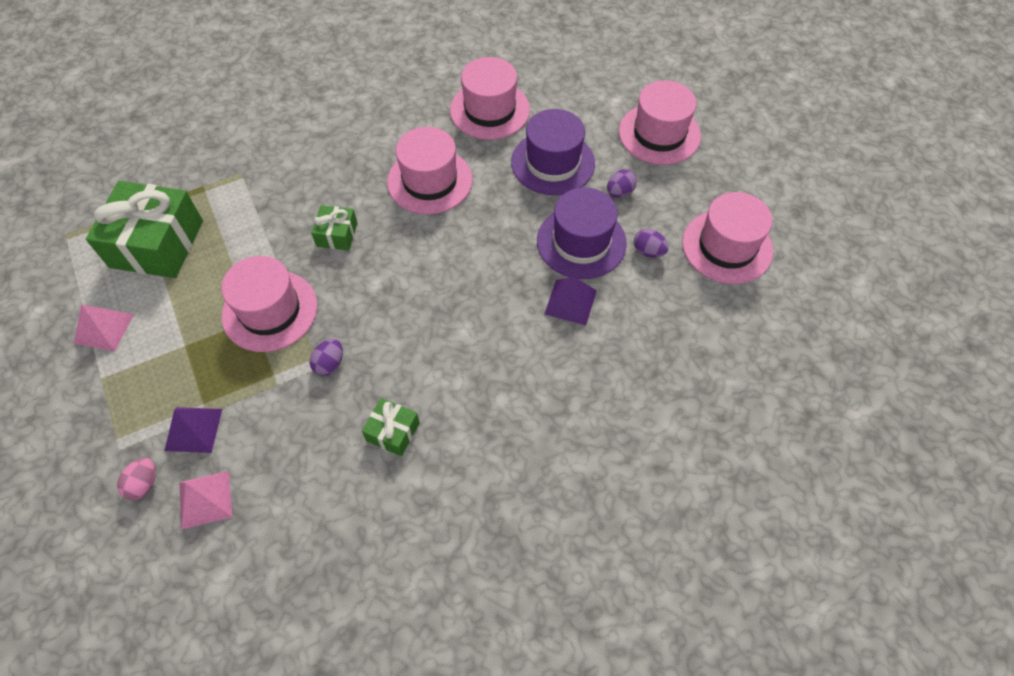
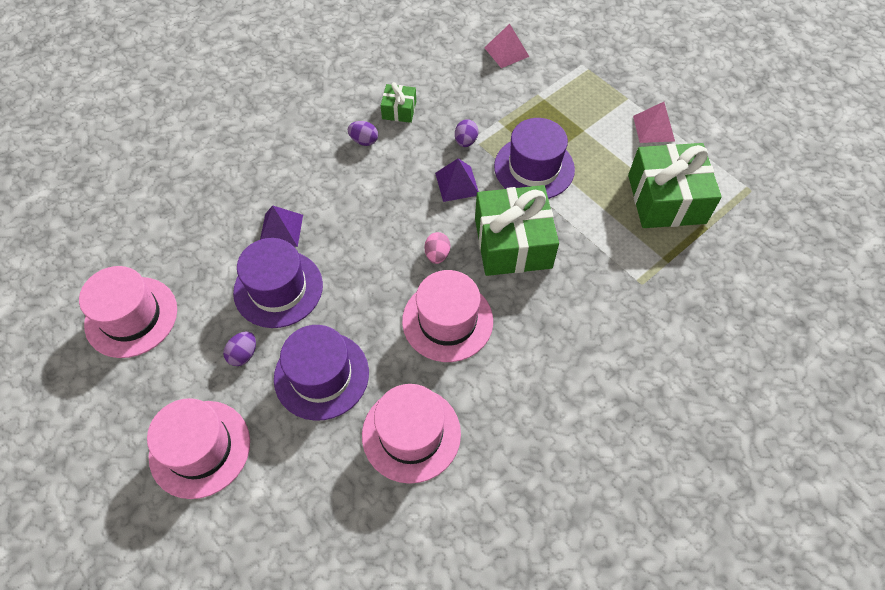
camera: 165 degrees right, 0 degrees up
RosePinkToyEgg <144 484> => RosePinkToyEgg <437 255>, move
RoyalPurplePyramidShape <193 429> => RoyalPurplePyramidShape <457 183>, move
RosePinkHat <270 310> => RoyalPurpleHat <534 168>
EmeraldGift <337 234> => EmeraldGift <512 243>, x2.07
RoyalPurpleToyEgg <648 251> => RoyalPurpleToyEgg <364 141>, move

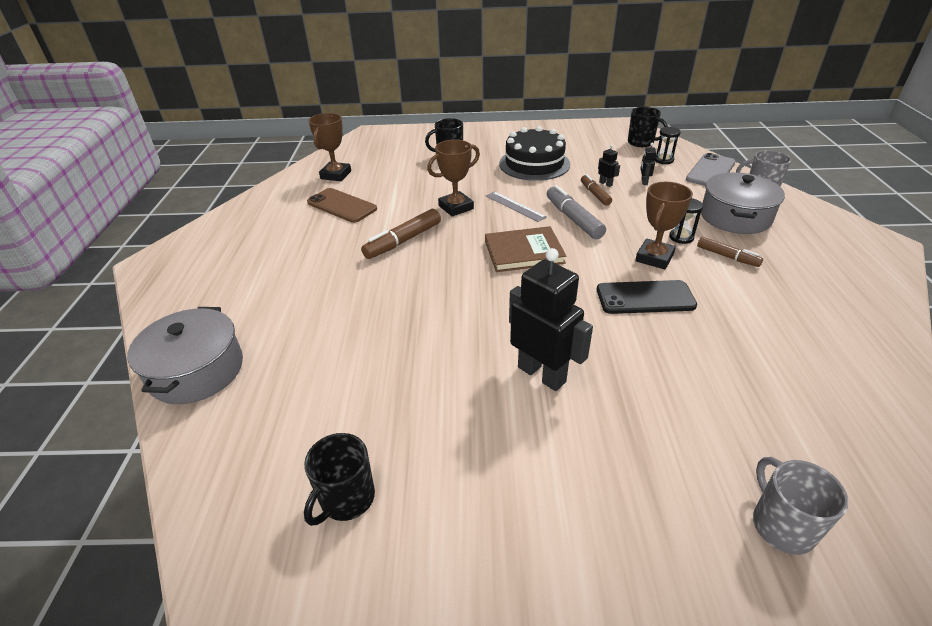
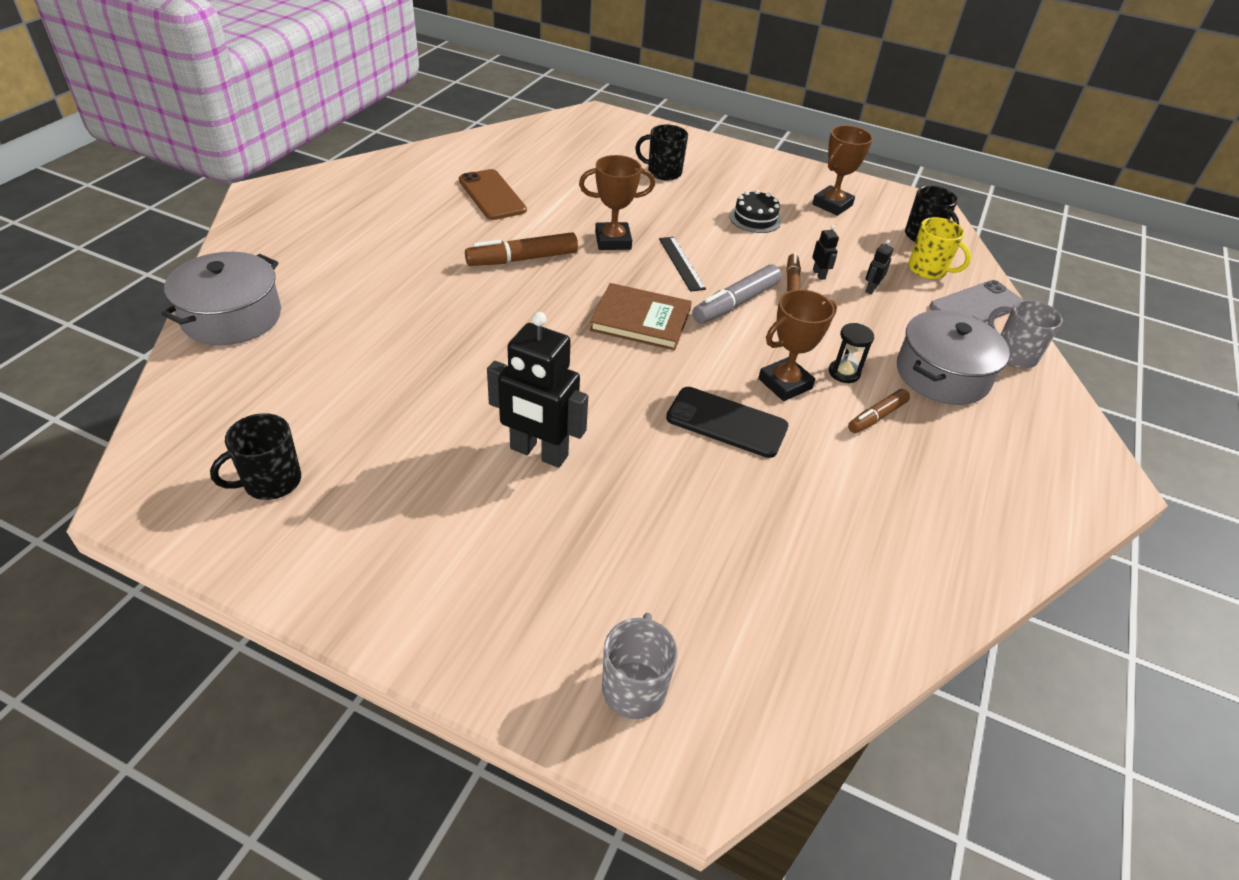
camera: 20 degrees right, 5 degrees up
DarkBrownAwardCup <336 175> => DarkBrownAwardCup <832 205>, move
AshGreyMeasuringStick <515 206> => BlackMeasuringStick <681 263>
BlackCake <534 164> => BlackCake <755 218>, x0.55
BlackRobot <542 374> => BlackRobot <538 453>, 135 degrees clockwise
AshGreyFeltPen <573 219> => AshGreyFeltPen <735 303>, 135 degrees counterclockwise
BlackSandglass <663 160> => BrightYellowMug <928 270>
DarkBrownFeltPen <727 257> => DarkBrownFeltPen <876 416>, 75 degrees clockwise

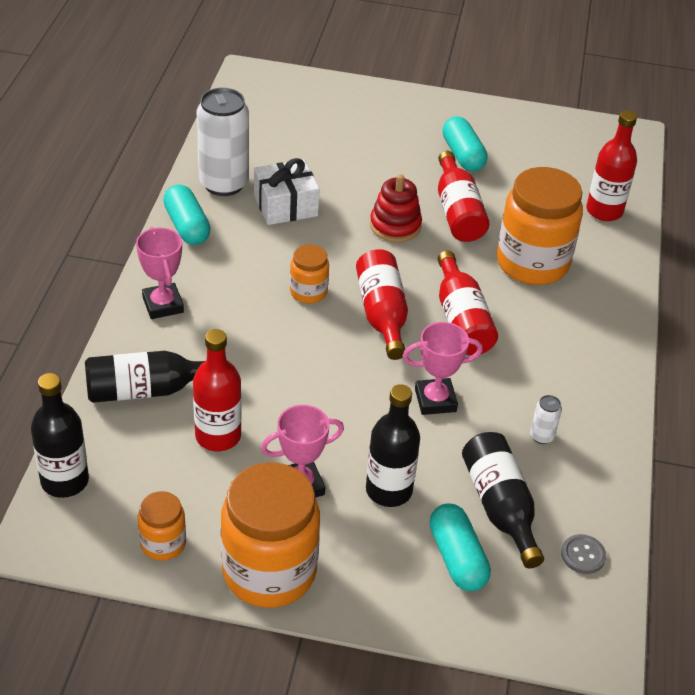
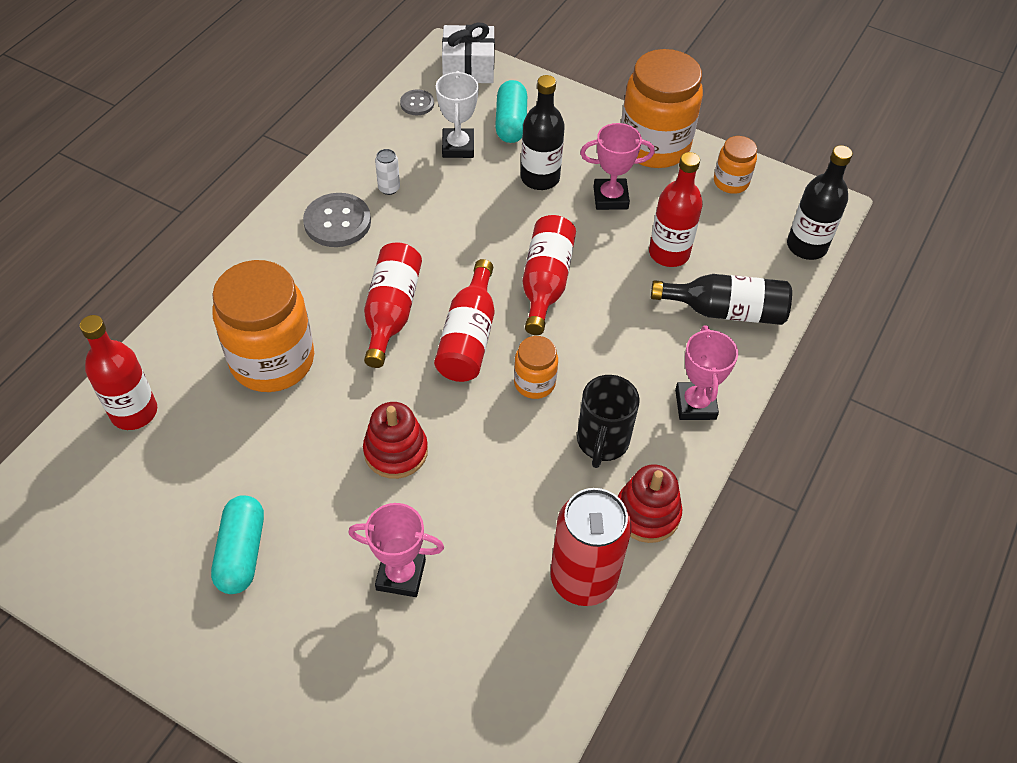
camera: 160 degrees left, 10 degrees up
TurquoisePill <187 226> => CrimsonStackingRings <647 513>
WhiteSodaCan <223 183> => CrimsonSodaCan <583 579>
WhiteGift <285 206> => WhiteGift <468 68>, move
RosePinkAwardCup <435 400> => RosePinkAwardCup <401 575>, move
CrimsonFlask <457 212> => CrimsonFlask <545 282>, move
BlackFlask <500 507> => WhiteAwardCup <458 147>
nothing => AshGreySewingButton <337 222>
nothing => BlackMug <602 442>

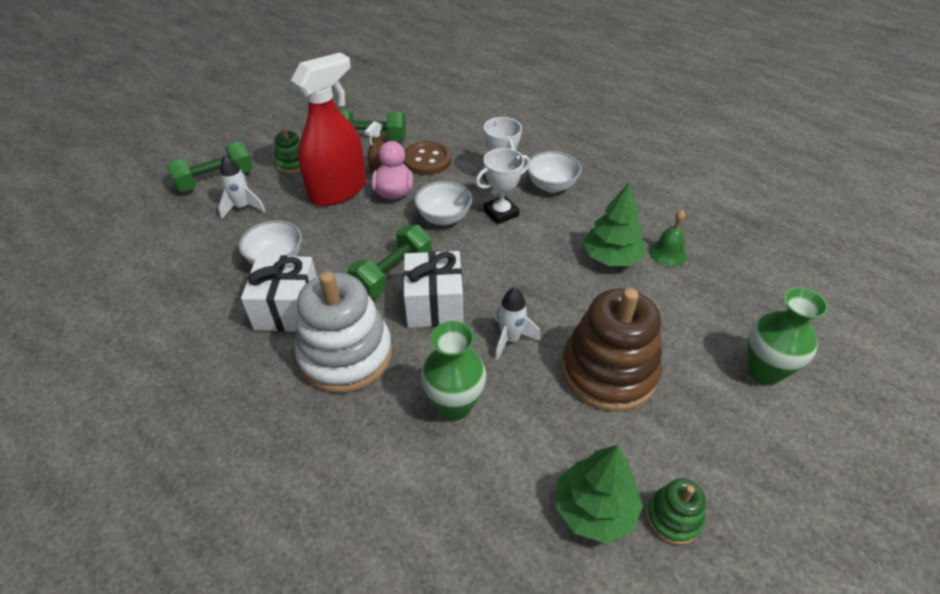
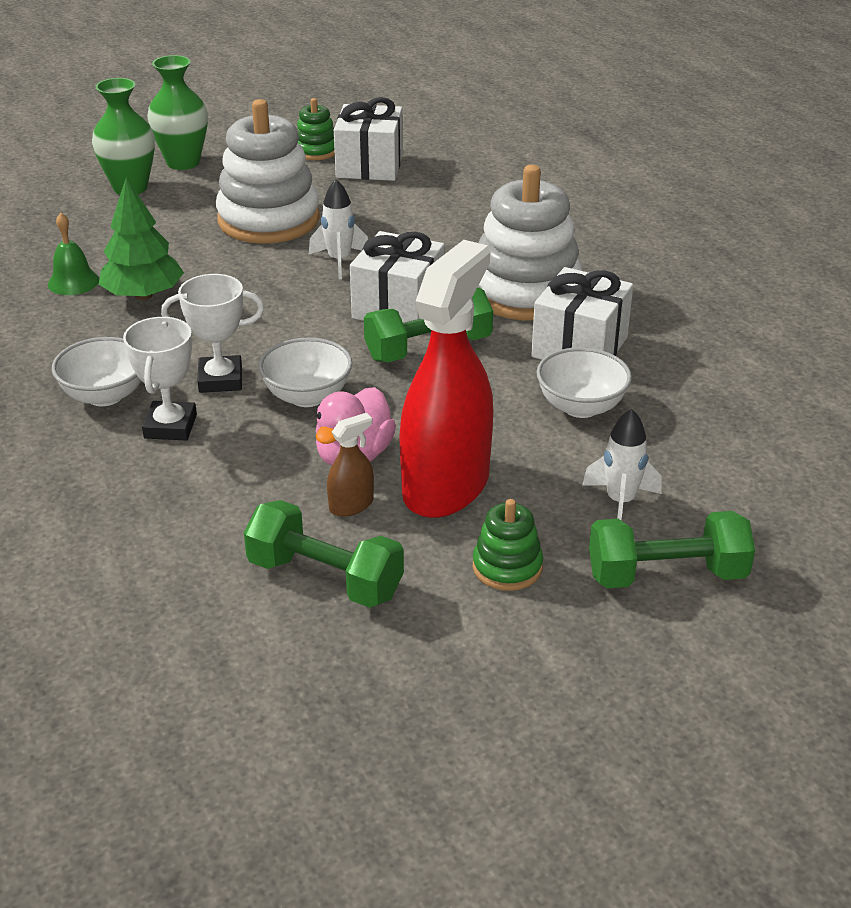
camera: 155 degrees left, 10 degrees down
CrimsonSprayer <338 191> => CrimsonSprayer <446 485>, 135 degrees clockwise
DarkBrownSewingButton <427 160> => nothing
EmeraldTallVase <454 405> => EmeraldTallVase <183 162>, move
EmeraldFirTree <594 509> => WhiteGift <369 165>
DarkBrownStackingRings <608 371> => WhiteStackingRings <268 220>

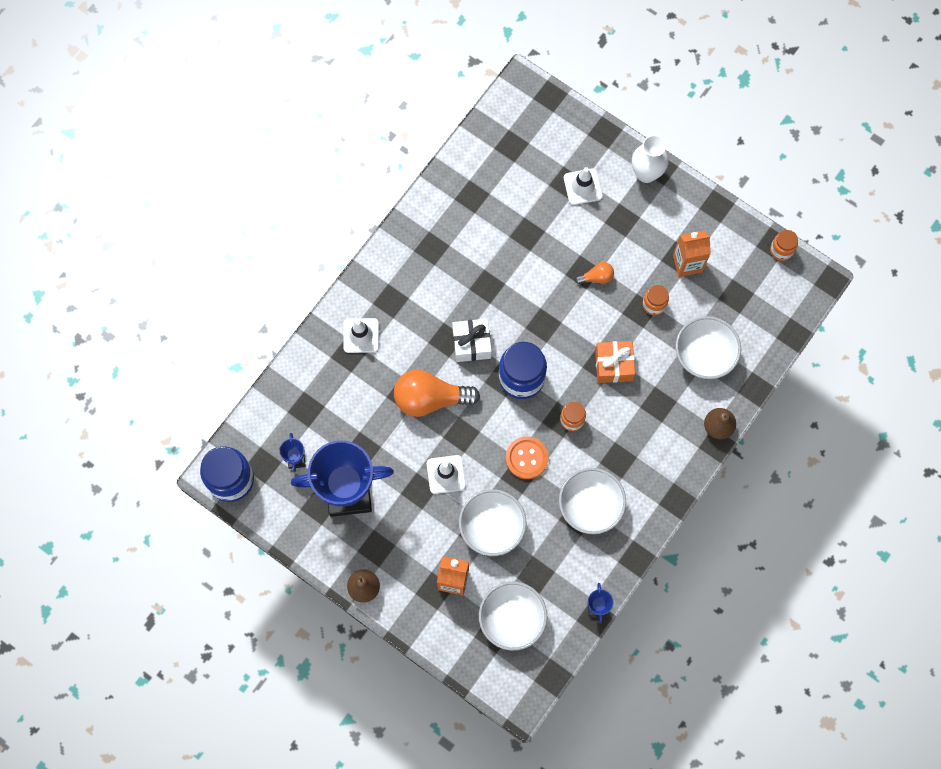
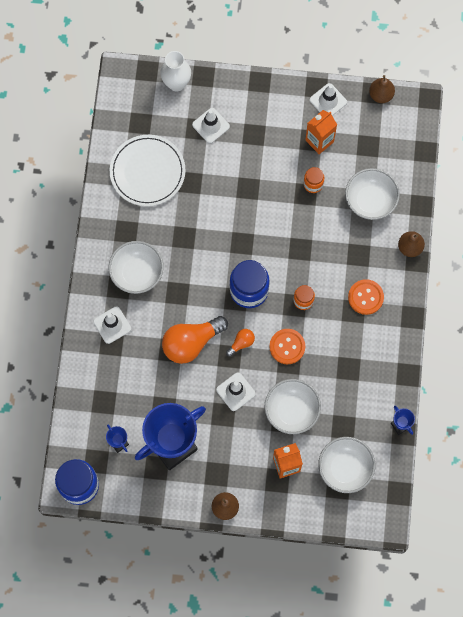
camera: 30 degrees left, 0 degrees up
WhiteGift <471 344> => nothing
WhiteBowl <590 506> => WhiteBowl <137 273>, move
OrangeBulb <596 277> => OrangeBulb <241 343>, move
OrangeGift <613 365> => nothing
WhiteTallVase <646 173> => WhiteTallVase <176 83>, move
OrangePreserveJar <781 250> => DarkBrownPearFruit <381 95>
nothing => WhitePlate <147 172>
nothing => WhiteSafetyCone <328 101>
nothing => OrangeSewingButton <365 297>

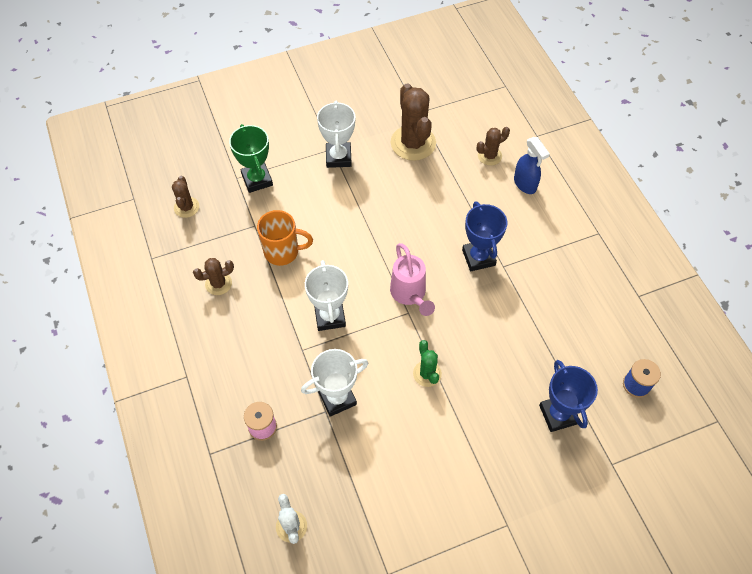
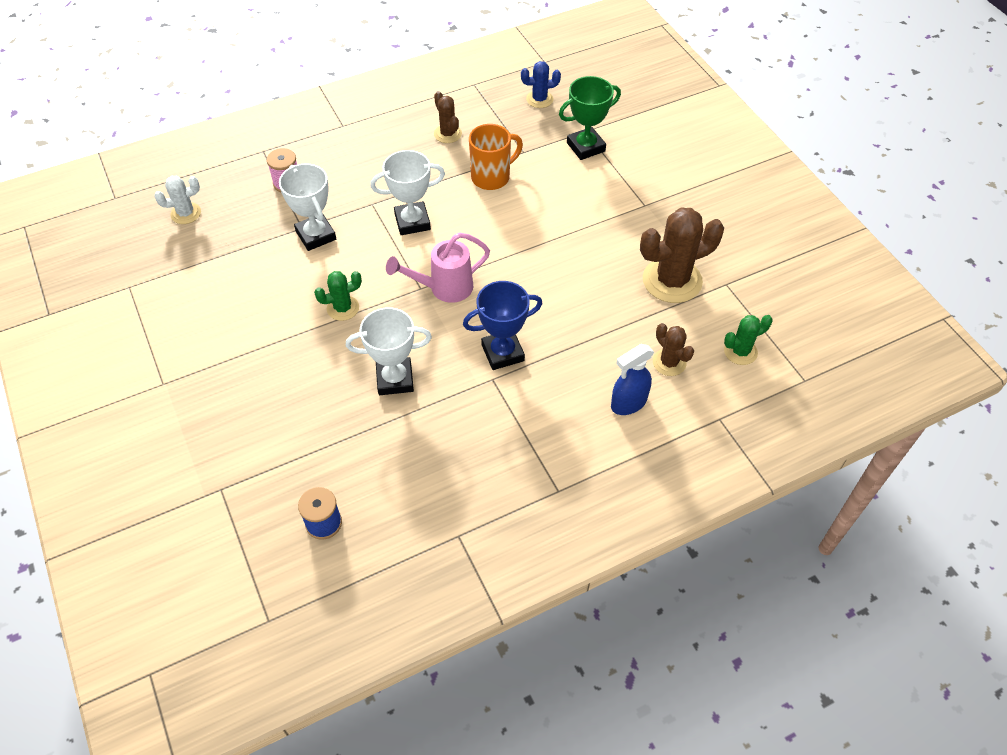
camera: 85 degrees right, 5 degrees down
DarkBrownSaguaroCactus <186 207> => BlueSaguaroCactus <539 99>
OrangeMug <283 252> => OrangeMug <492 177>, 120 degrees counterclockwise
WhiteAwardCup <338 157> => WhiteAwardCup <395 379>, move
BlueAwardCup <558 414> => nothing
nothing => EmeraldSaguaroCactus <740 351>

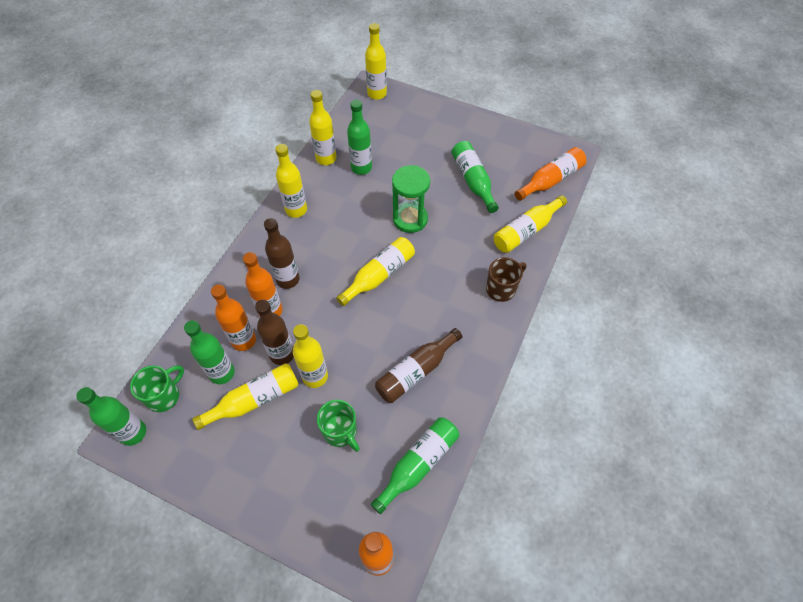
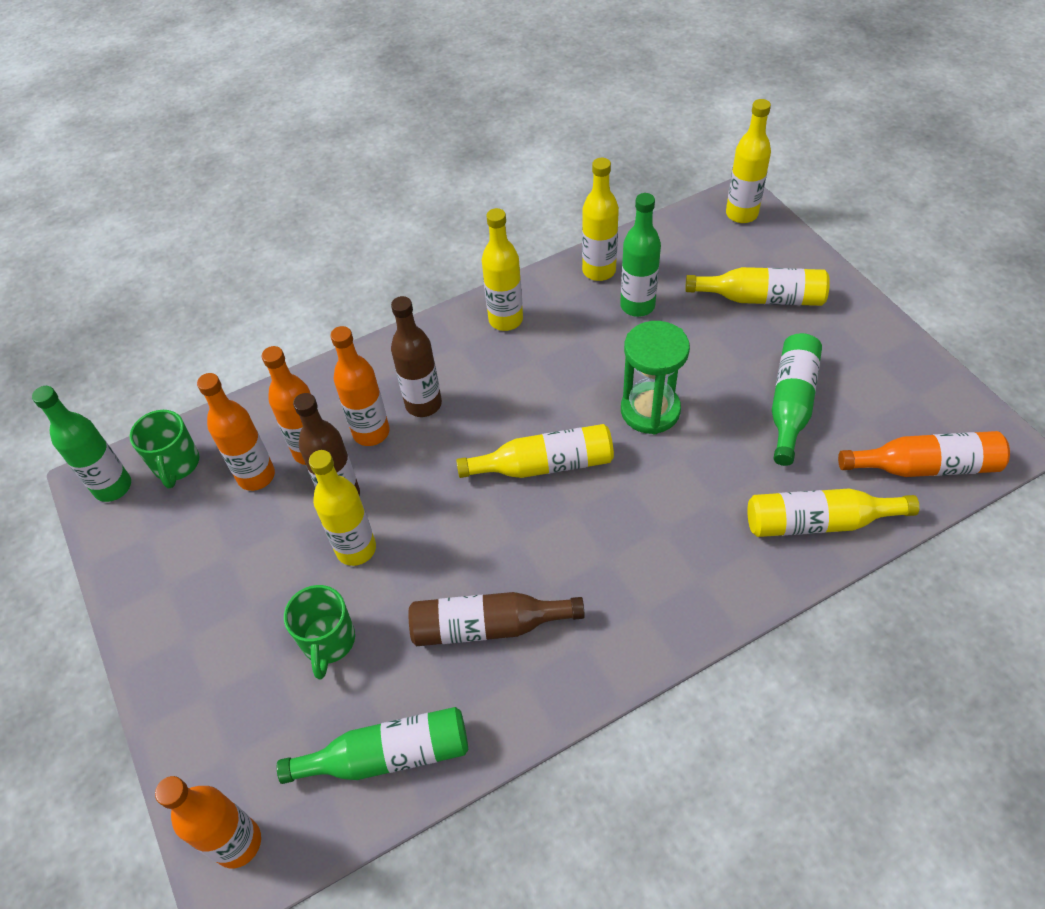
camera: 40 degrees right, 5 degrees down
EmeraldMug <164 396> => EmeraldMug <176 464>, 90 degrees clockwise
EmeraldFlask <222 373> => OrangeFlask <256 476>
BrightYellowFlask <254 400> => BrightYellowFlask <762 298>, move
DarkBrownMug <501 289> => nothing

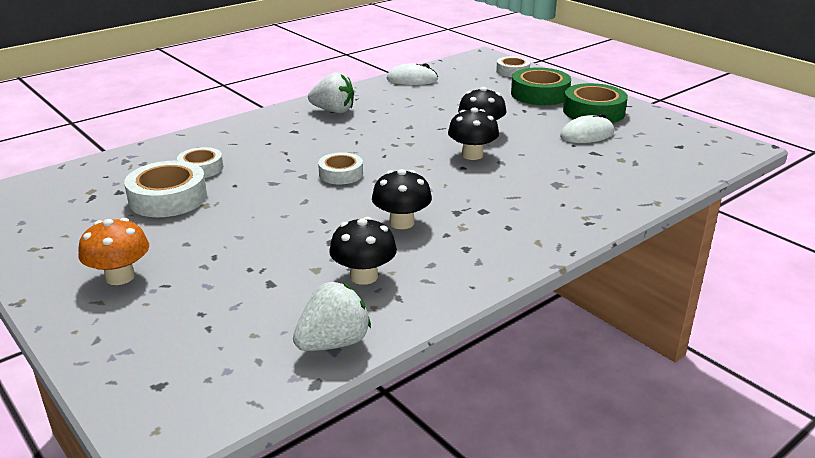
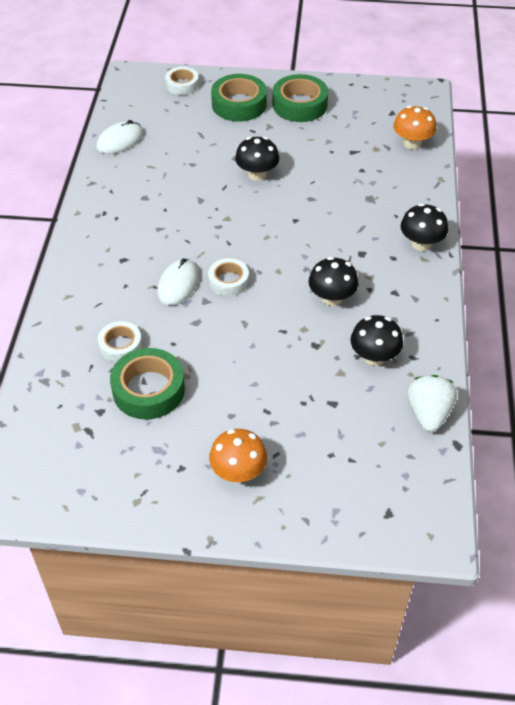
camera: 45 degrees left, 20 degrees up
WhiteStickyTape <168 198> => EmeraldStickyTape <148 389>
WhiteBerry <333 111> => nothing
BlackFungus <472 155> => BlackFungus <421 244>, move
WhiteComputerMouse <587 134> => WhiteComputerMouse <178 284>, move
nothing => OrangeFungus <412 143>

